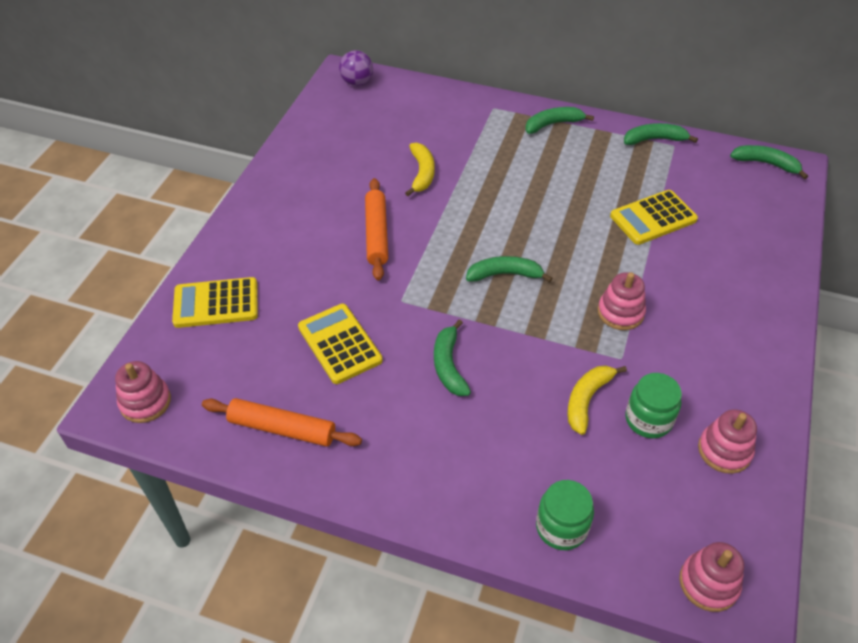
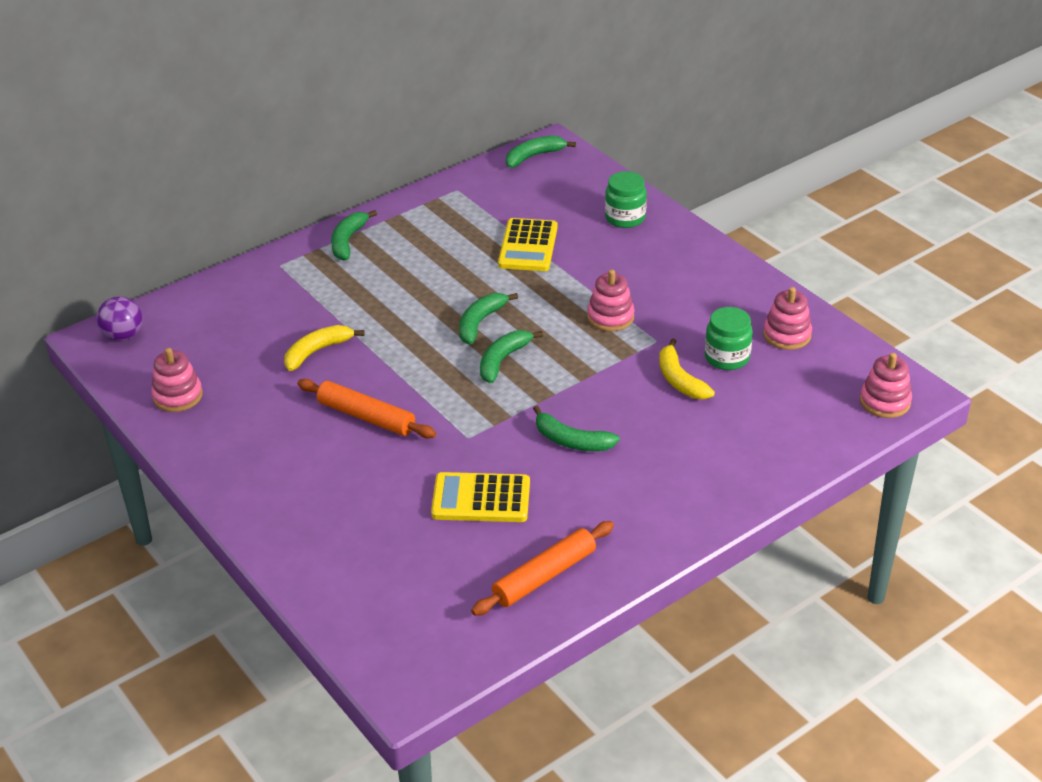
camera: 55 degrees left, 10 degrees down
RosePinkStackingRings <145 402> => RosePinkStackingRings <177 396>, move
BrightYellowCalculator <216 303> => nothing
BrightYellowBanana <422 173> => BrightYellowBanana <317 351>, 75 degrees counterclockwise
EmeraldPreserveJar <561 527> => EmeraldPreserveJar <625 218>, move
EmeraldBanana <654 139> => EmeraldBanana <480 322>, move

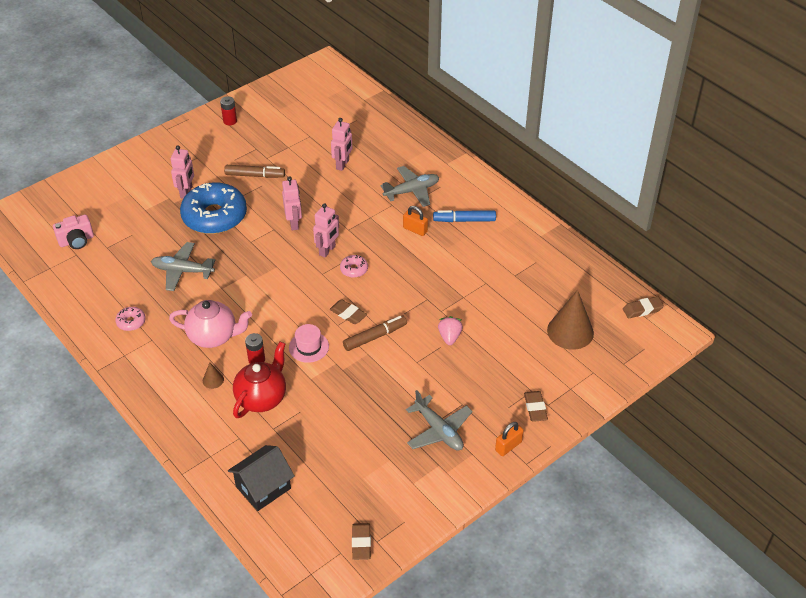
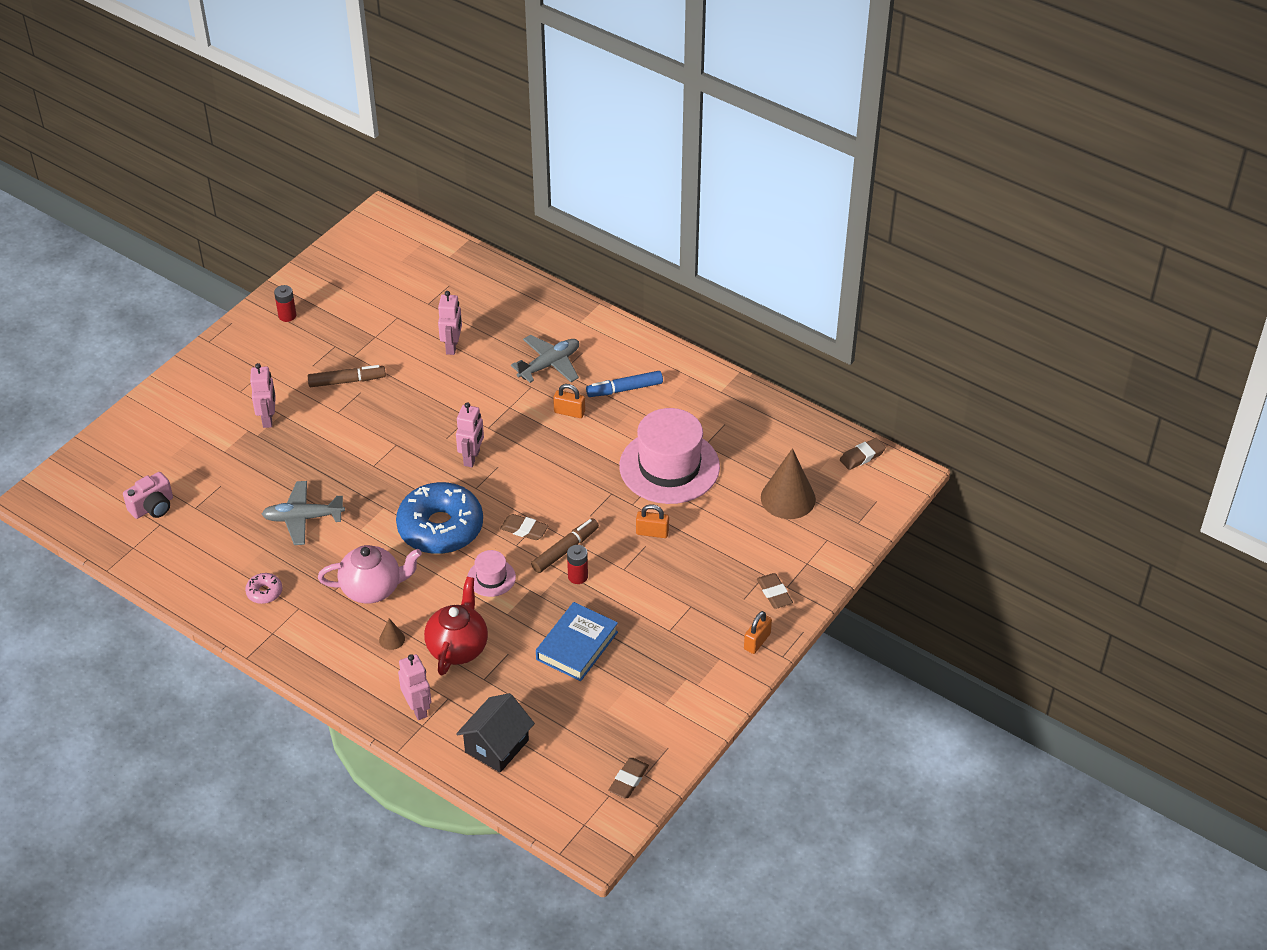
camera: 15 degrees left, 0 degrees up
BlueDonut <214 216> => BlueDonut <440 528>, move
CrimsonAaBattery <256 360> => CrimsonAaBattery <578 576>, move
RosePinkRobot <294 223> => RosePinkRobot <418 708>, move
RosePinkDonut <354 269> => nothing
DarkBrownEraser <361 543> => DarkBrownEraser <628 780>, 45 degrees clockwise
AshGreyToyPlane <439 430> => nothing
RosePinkBerry <449 337> => OrangeSmallLock <652 532>
nothing => BlueBook <577 646>
nothing => RosePinkHat <669 466>

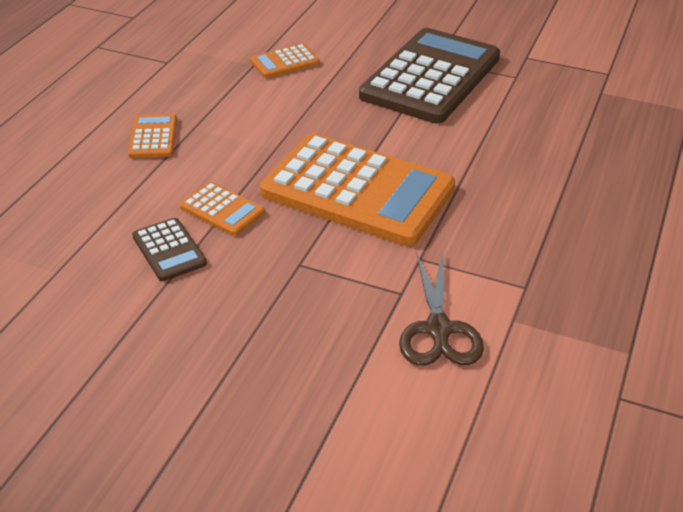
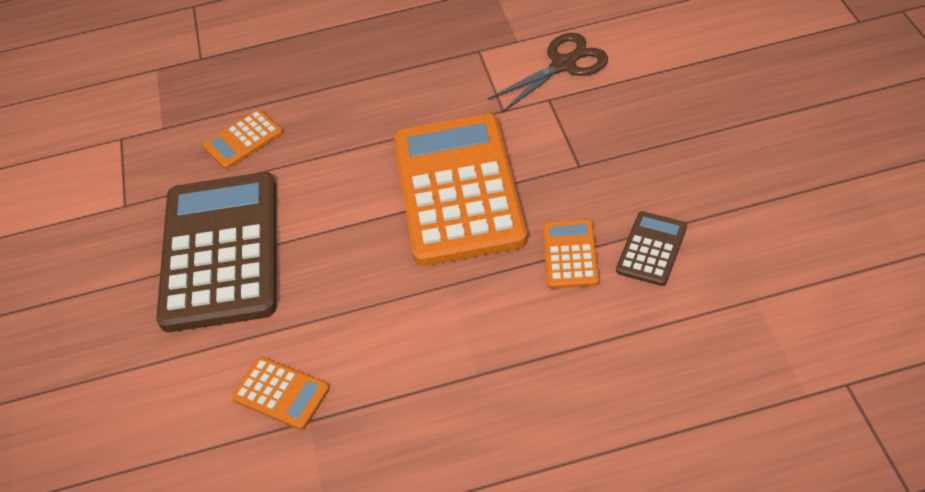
camera: 120 degrees left, 10 degrees up
OrangeCalculator <153 137> => OrangeCalculator <243 140>, move
DarkBrownCalculator <431 77> => DarkBrownCalculator <221 251>, 90 degrees clockwise

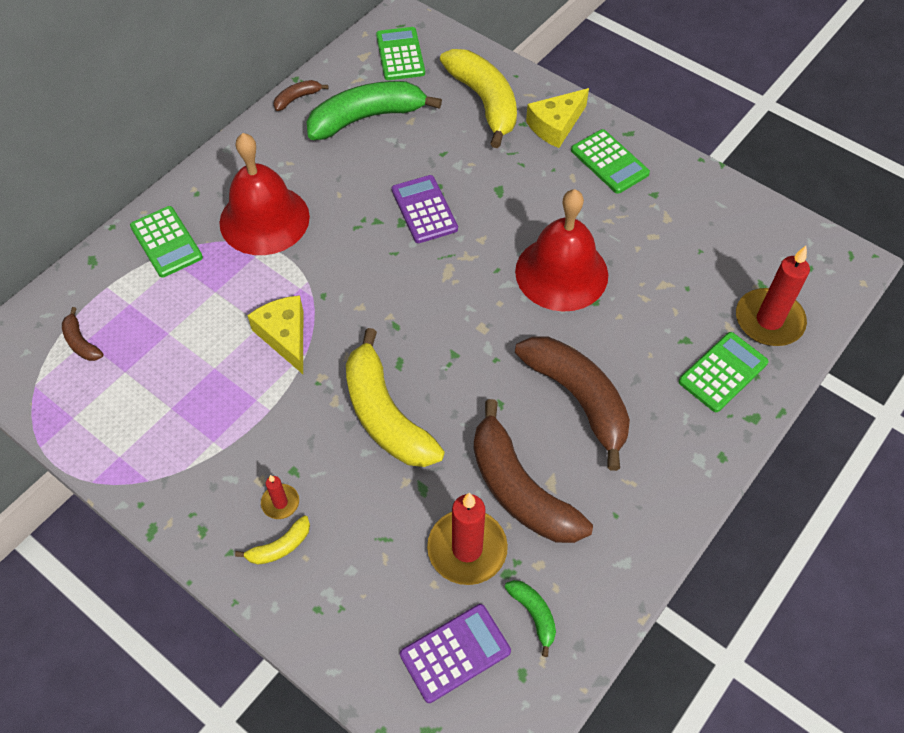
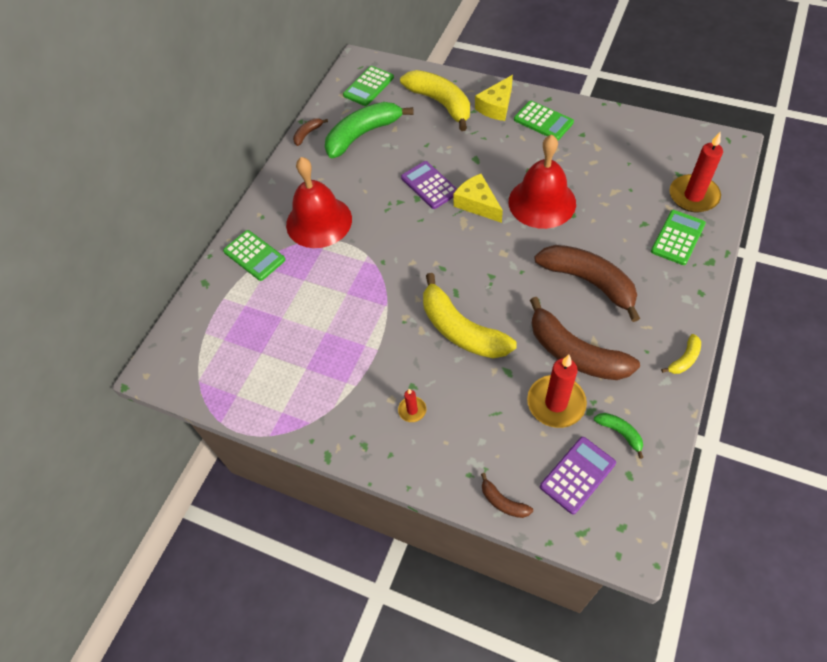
camera: 10 degrees left, 0 degrees up
DarkBrownBanana <81 342> => DarkBrownBanana <503 502>, move
BrightYellowBanana <280 547> => BrightYellowBanana <684 359>, move
BrightYellowCheeseWedge <285 336> => BrightYellowCheeseWedge <477 204>, move
EmeraldCalculator <400 54> => EmeraldCalculator <368 86>, 120 degrees counterclockwise

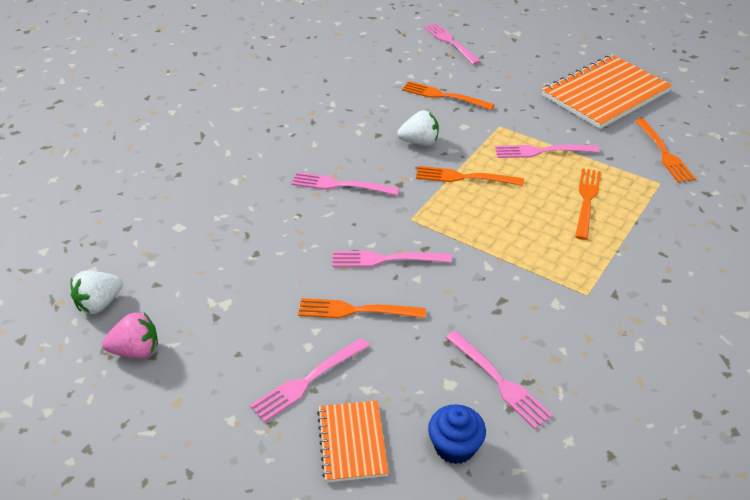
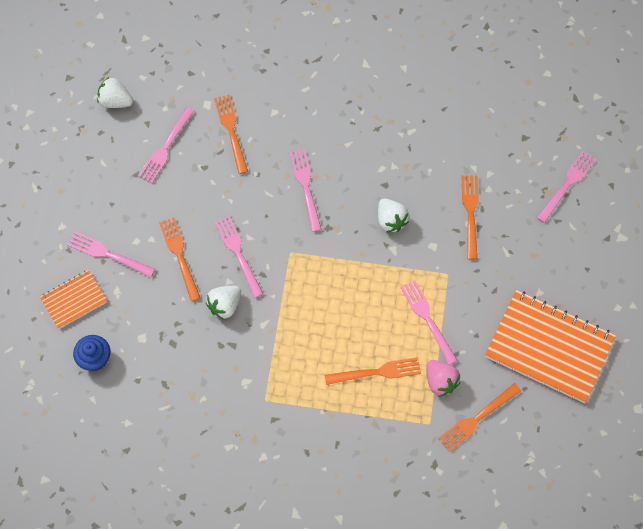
camera: 65 degrees right, 25 degrees up
RosePinkBerry <136 351> => RosePinkBerry <440 381>, move
OrangeTableFork <464 177> => OrangeTableFork <231 131>, move
RosePinkTableFork <499 381> => RosePinkTableFork <166 147>, move
nothing => WhiteBerry <225 305>

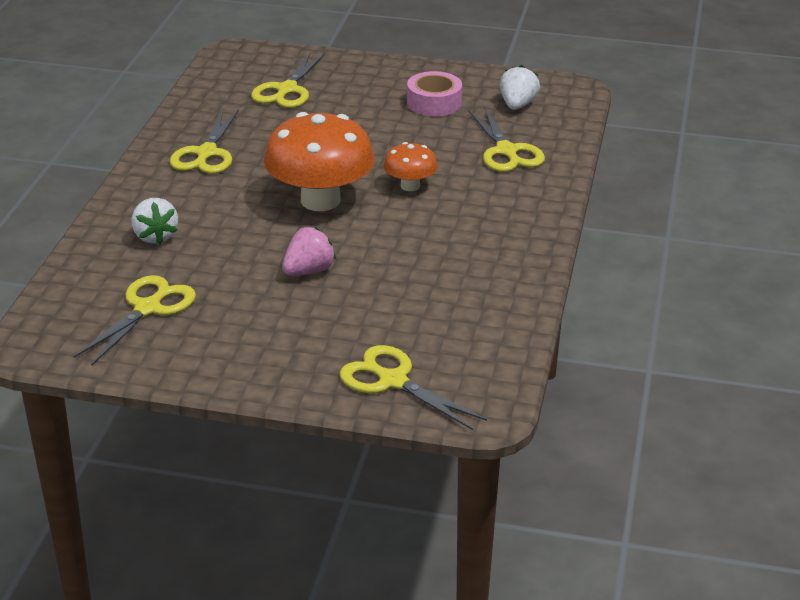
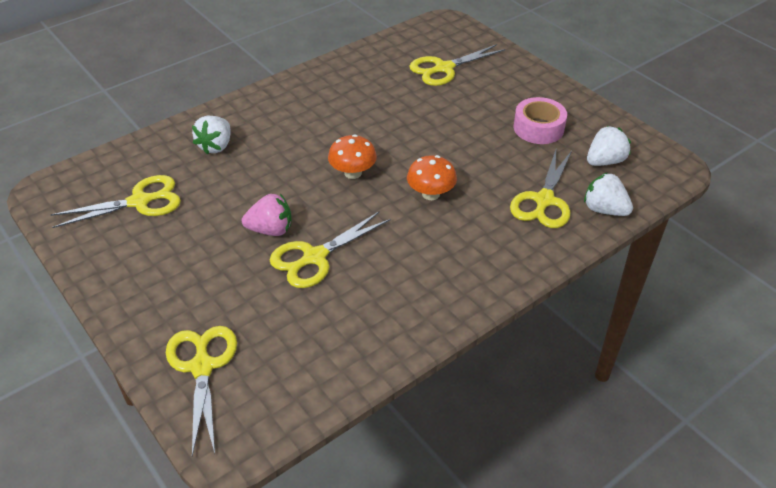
camera: 40 degrees right, 10 degrees up
BrightYellowPairOfScissors <206 153> => BrightYellowPairOfScissors <315 257>, move
OrangeFungus <320 200> => OrangeFungus <353 173>, x0.50
nothing => WhiteBerry <604 210>

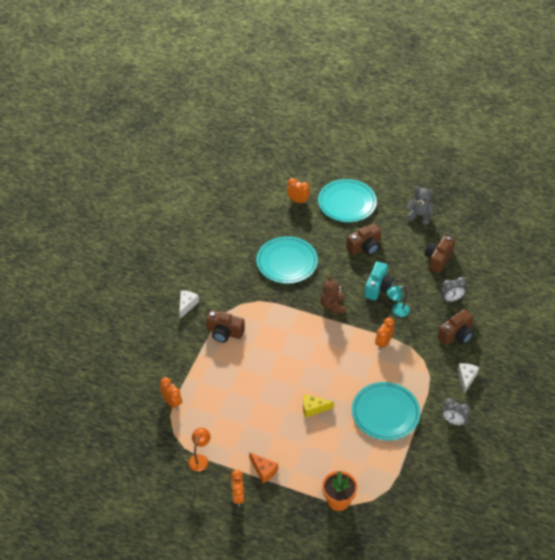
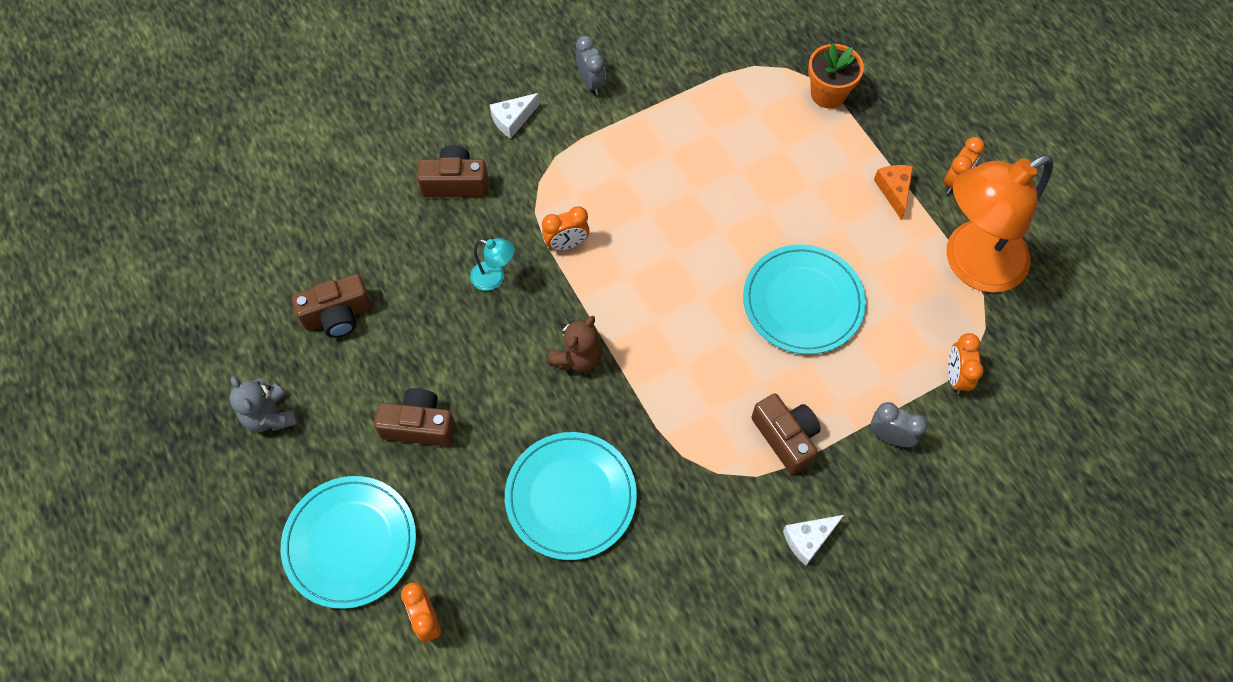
camera: 140 degrees left, 15 degrees up
OrangeReadingLamp <200 459> => OrangeReadingLamp <971 264>, x2.47
BrightYellowCheeseWedge <313 408> => nothing
TurquoisePlate <385 413> => TurquoisePlate <803 301>, move
TurquoisePhotoCamera <378 287> => nothing
AshGreyBedsideClock <451 299> => AshGreyBedsideClock <890 436>, move

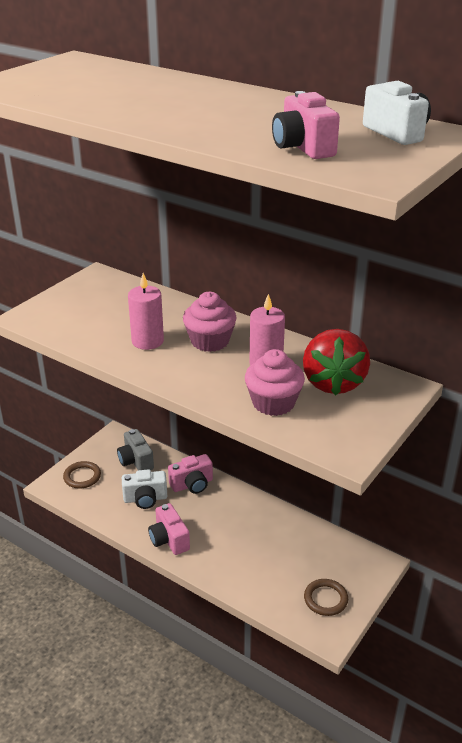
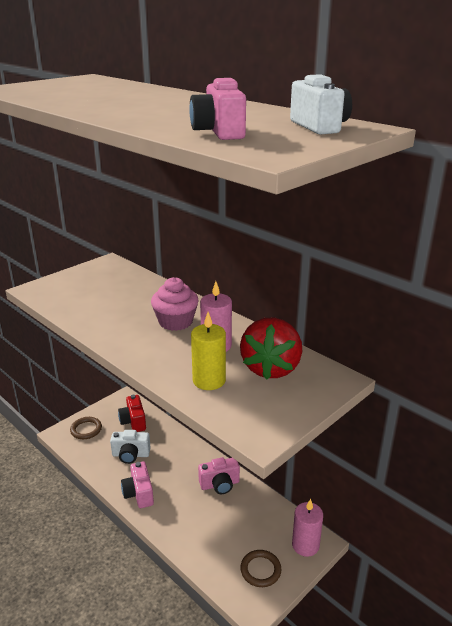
camera: 10 degrees right, 5 degrees down
AshGreyPhotoCamera <136 461> => CrimsonPhotoCamera <133 422>
RosePinkWaxCandle <147 341> => RosePinkWaxCandle <305 545>, move
RosePinkPhotoCamera <192 484> => RosePinkPhotoCamera <220 484>, move
RosePinkFairyCake <273 403> => BrightYellowWaxCandle <209 380>

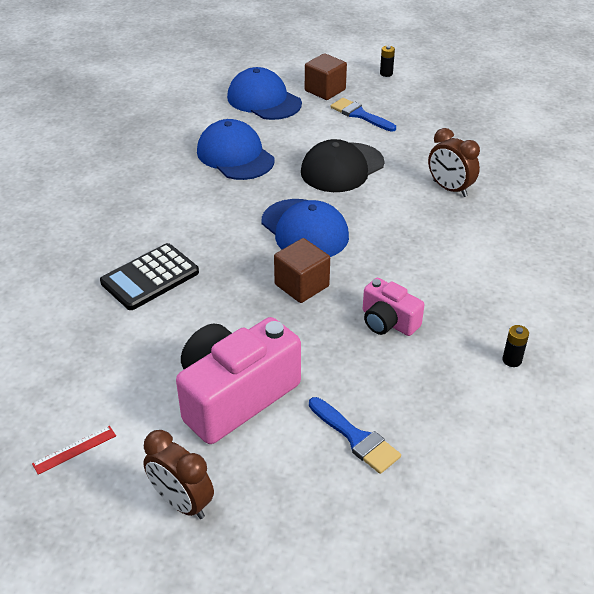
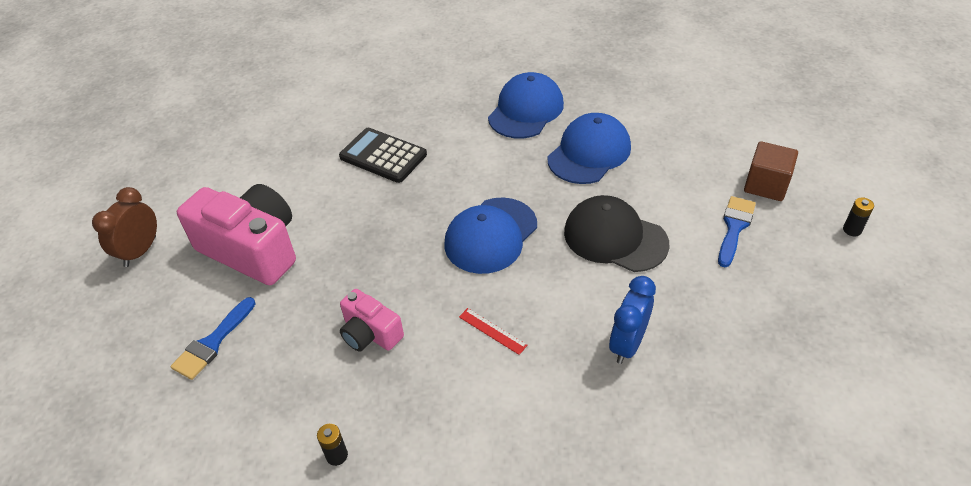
camera: 75 degrees right, 5 degrees up
CrimsonMeasuringStick <74 449> => CrimsonMeasuringStick <492 331>, move
BluePeakedCap <264 100> => BluePeakedCap <526 110>, move
DarkBrownCube <301 285> => nothing
RosePinkPhotoCamera <388 321> => RosePinkPhotoCamera <370 333>, 75 degrees counterclockwise
DarkBrownBedsideClock <450 189> => BlueBedsideClock <627 344>

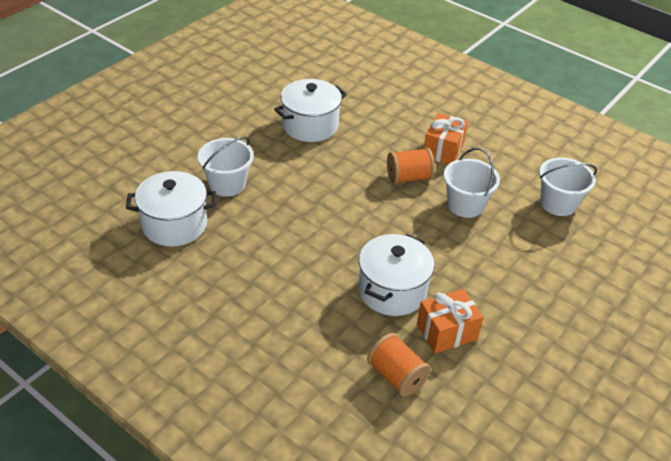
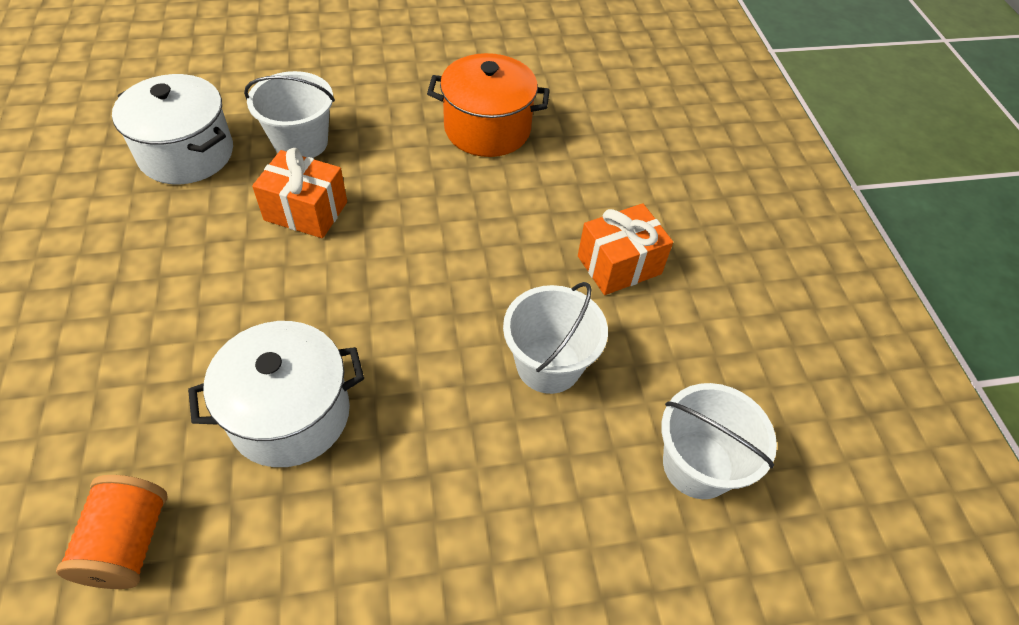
camera: 40 degrees right, 10 degrees up
WhiteStockpot <310 125> => OrangeStockpot <487 129>
OrangeReelOfThread <408 177> => nothing
OrangeGift <446 332> => OrangeGift <306 211>, move

